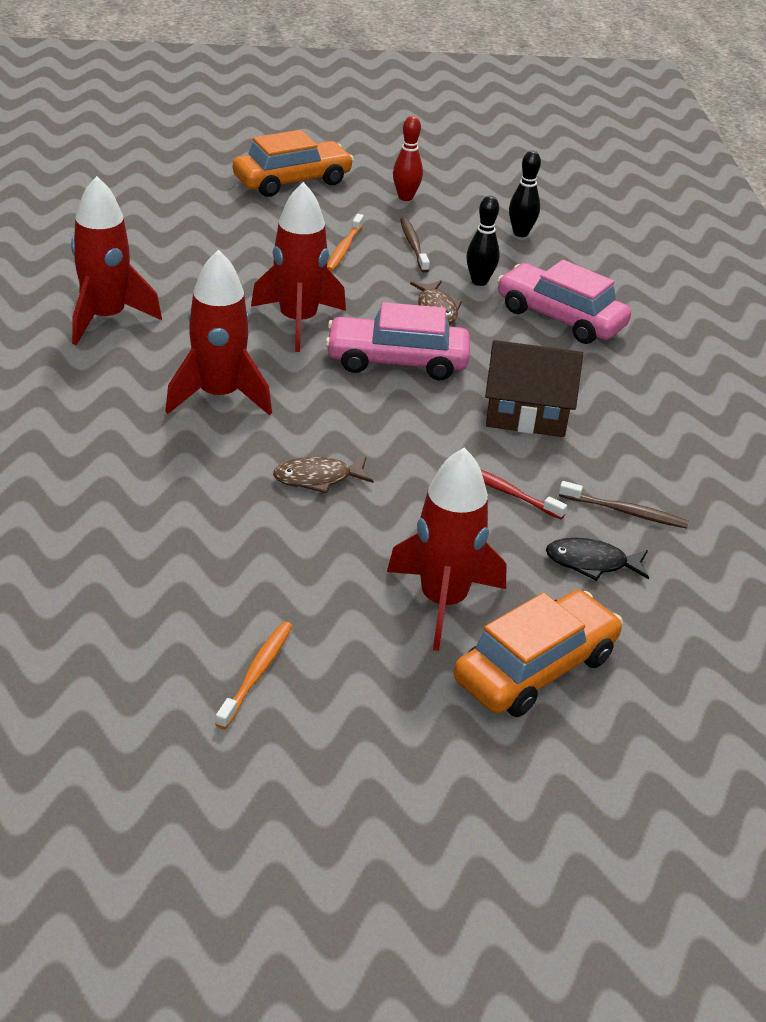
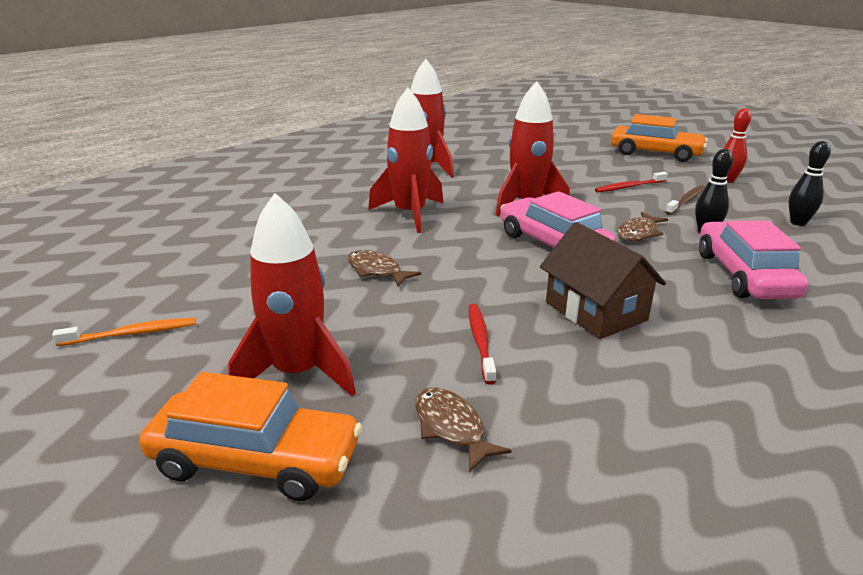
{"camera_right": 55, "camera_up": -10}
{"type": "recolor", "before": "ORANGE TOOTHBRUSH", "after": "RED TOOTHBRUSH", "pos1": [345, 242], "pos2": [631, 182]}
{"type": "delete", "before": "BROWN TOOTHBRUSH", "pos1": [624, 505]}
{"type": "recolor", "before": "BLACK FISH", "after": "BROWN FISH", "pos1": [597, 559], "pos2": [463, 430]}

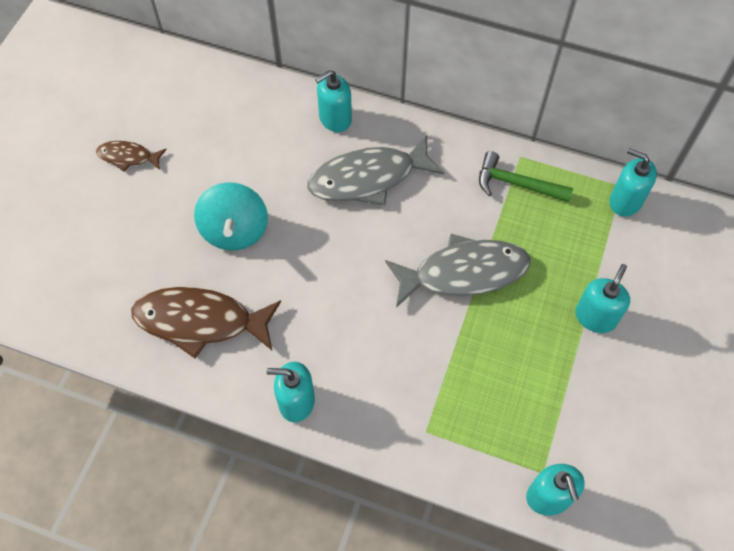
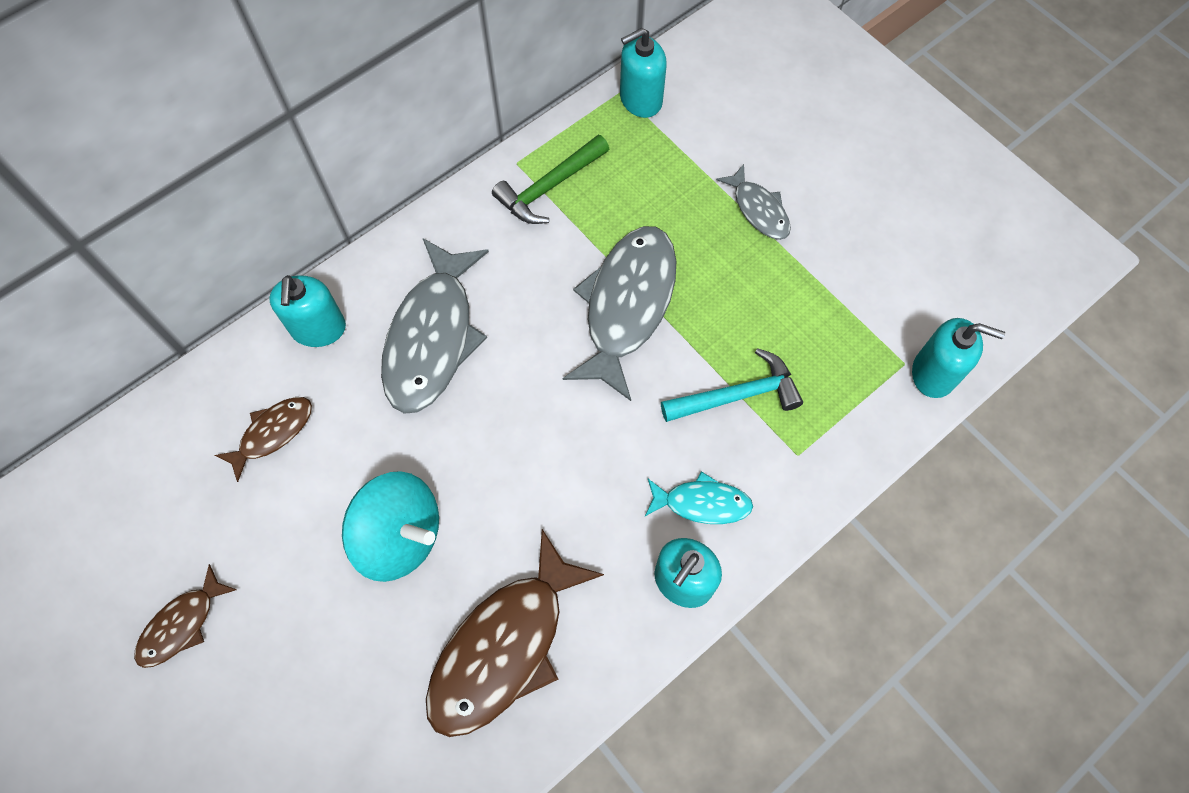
{"camera_right": -60, "camera_up": 5}
{"type": "replace", "before": "TURQUOISE SOAP DISPENSER", "after": "GREY FISH", "pos1": [602, 298], "pos2": [753, 202]}
{"type": "insert", "after": "TURQUOISE HAMMER", "pos2": [732, 385]}
{"type": "insert", "after": "BROWN FISH", "pos2": [263, 439]}
{"type": "insert", "after": "TURQUOISE FISH", "pos2": [699, 497]}

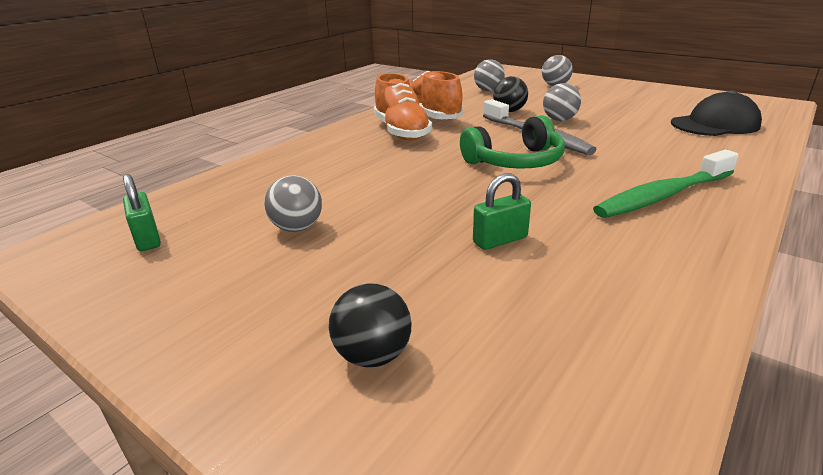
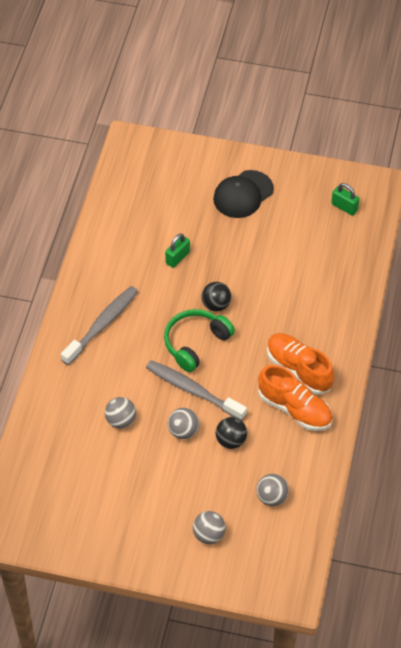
{"camera_right": 155, "camera_up": 25}
{"type": "move", "before": "BLACK CAP", "pos1": [716, 113], "pos2": [243, 194]}
{"type": "recolor", "before": "GREEN TOOTHBRUSH", "after": "GREY TOOTHBRUSH", "pos1": [665, 184], "pos2": [99, 325]}
{"type": "move", "before": "GREY BALL", "pos1": [293, 203], "pos2": [120, 413]}
{"type": "move", "before": "BLACK BALL", "pos1": [370, 325], "pos2": [216, 297]}

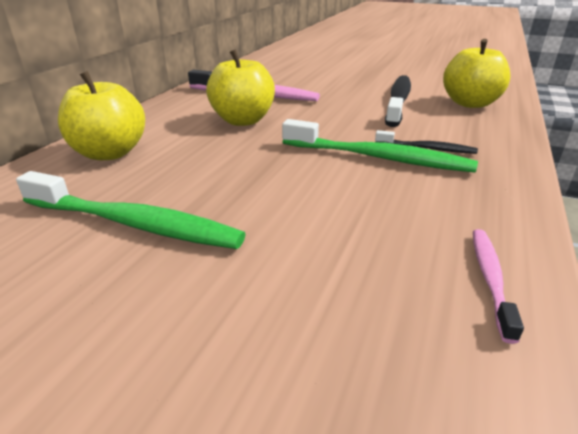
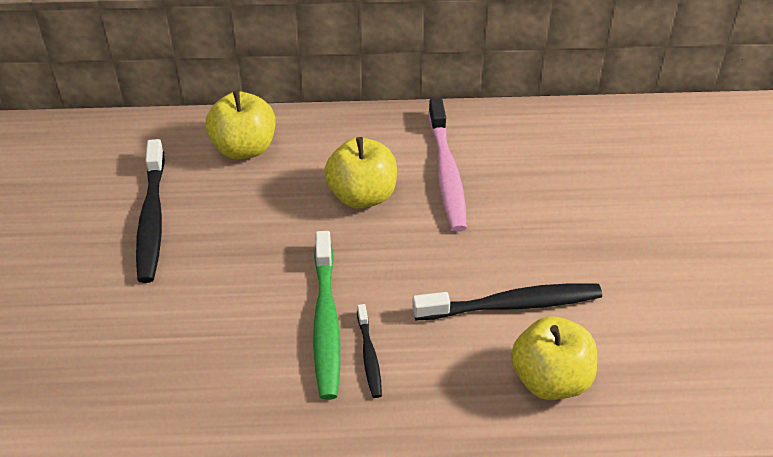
{"camera_right": 65, "camera_up": 15}
{"type": "recolor", "before": "GREEN TOOTHBRUSH", "after": "BLACK TOOTHBRUSH", "pos1": [130, 210], "pos2": [150, 211]}
{"type": "delete", "before": "PINK TOOTHBRUSH", "pos1": [498, 286]}

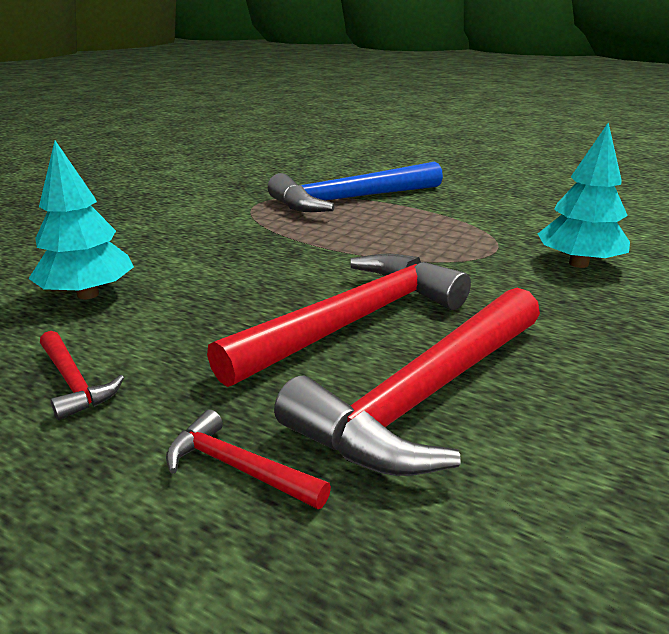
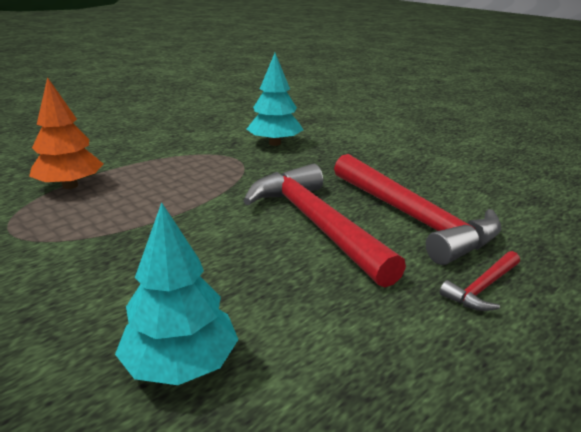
{"camera_right": -75, "camera_up": 0}
{"type": "replace", "before": "BLUE HAMMER", "after": "ORANGE TREE", "pos1": [355, 187], "pos2": [66, 133]}
{"type": "delete", "before": "RED HAMMER", "pos1": [82, 375]}

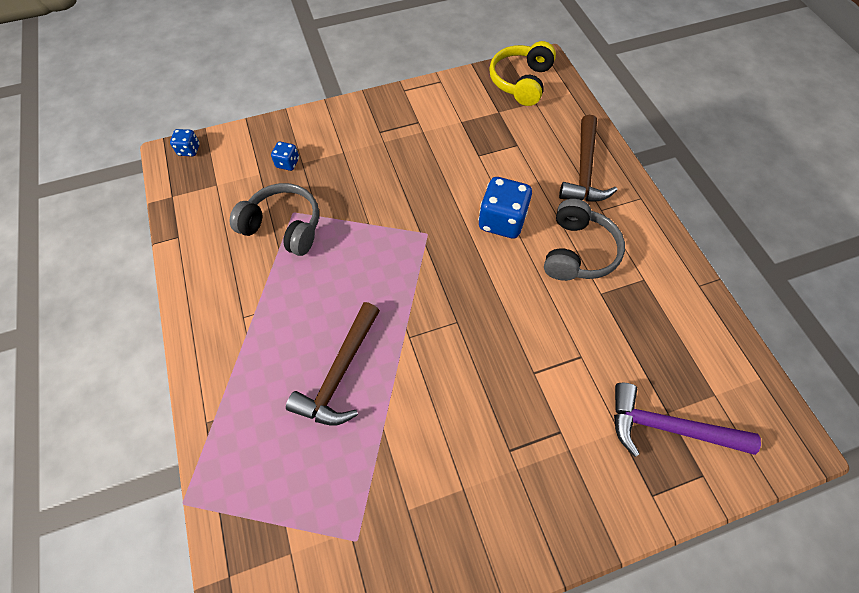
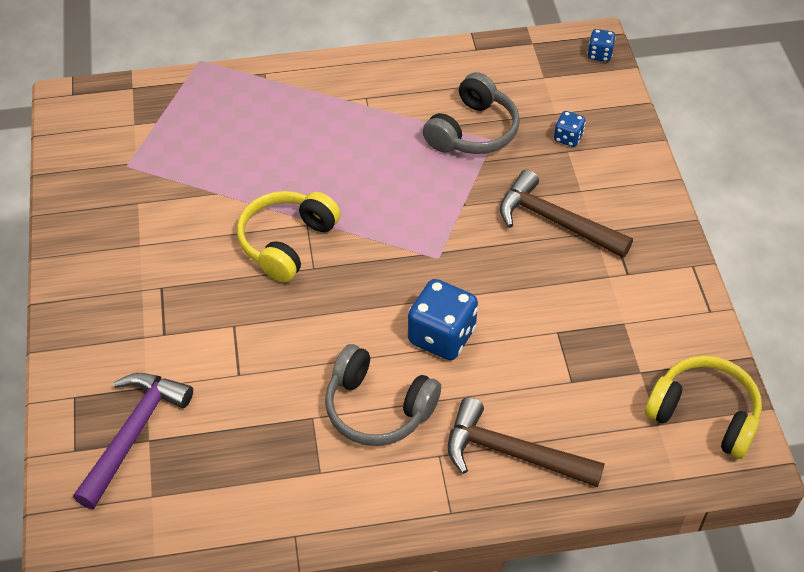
{"camera_right": 100, "camera_up": -10}
{"type": "move", "before": "BROWN HAMMER", "pos1": [333, 363], "pos2": [566, 214]}
{"type": "insert", "after": "YELLOW HEADPHONES", "pos2": [289, 237]}

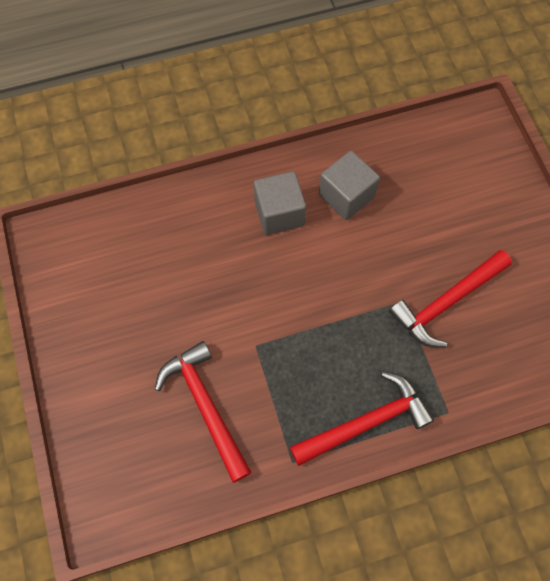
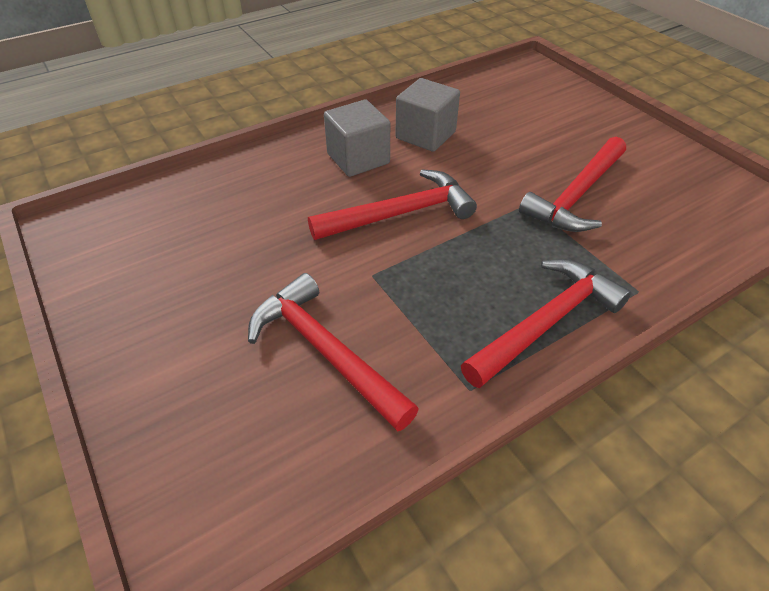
{"camera_right": -15, "camera_up": -20}
{"type": "insert", "after": "RED HAMMER", "pos2": [392, 204]}

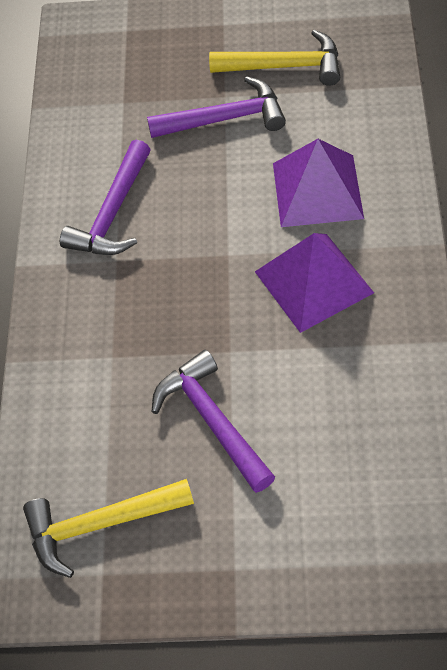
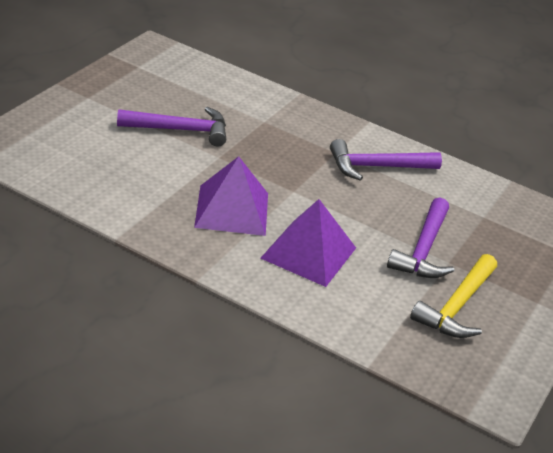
{"camera_right": 110, "camera_up": -20}
{"type": "rotate", "before": "PURPLE HAMMER", "pos1": [105, 197], "pos2": [386, 160], "turn": -60}
{"type": "delete", "before": "YELLOW HAMMER", "pos1": [108, 528]}

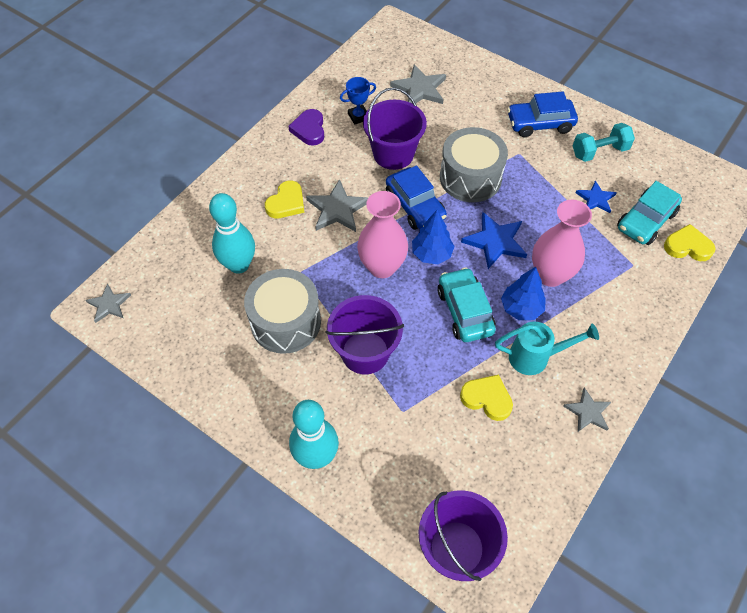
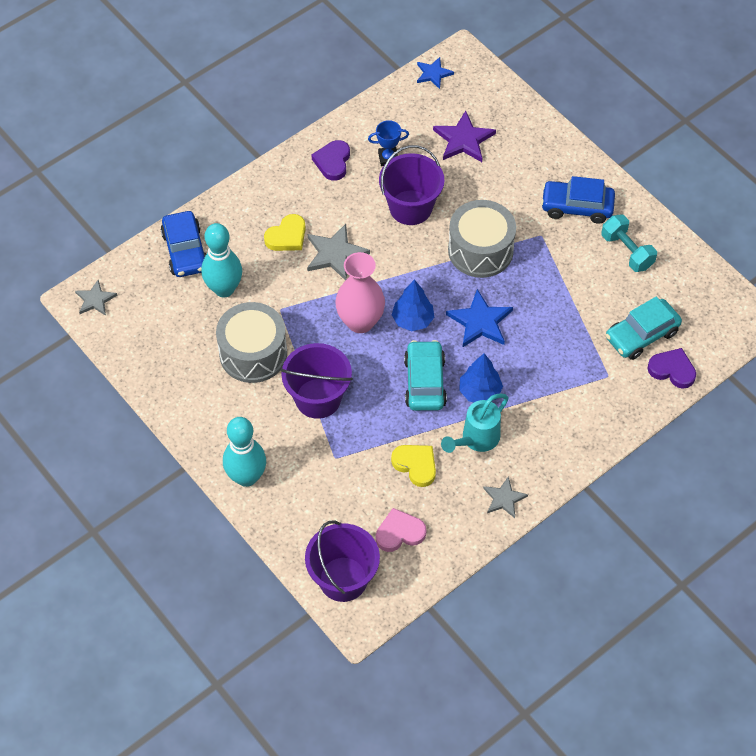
{"camera_right": 15, "camera_up": 0}
{"type": "recolor", "before": "GREY STAR", "after": "PURPLE STAR", "pos1": [418, 84], "pos2": [464, 136]}
{"type": "rotate", "before": "TURQUOISE DUMBBELL", "pos1": [604, 142], "pos2": [629, 243], "turn": 60}
{"type": "move", "before": "BLUE CAR", "pos1": [416, 197], "pos2": [183, 244]}
{"type": "move", "before": "BLUE STAR", "pos1": [596, 196], "pos2": [435, 73]}
{"type": "delete", "before": "PINK VASE", "pos1": [562, 243]}
{"type": "recolor", "before": "YELLOW HEART", "after": "PURPLE HEART", "pos1": [690, 242], "pos2": [671, 368]}
{"type": "rotate", "before": "TURQUOISE WATERING CAN", "pos1": [547, 348], "pos2": [475, 423], "turn": 120}
{"type": "insert", "after": "PINK HEART", "pos2": [401, 530]}

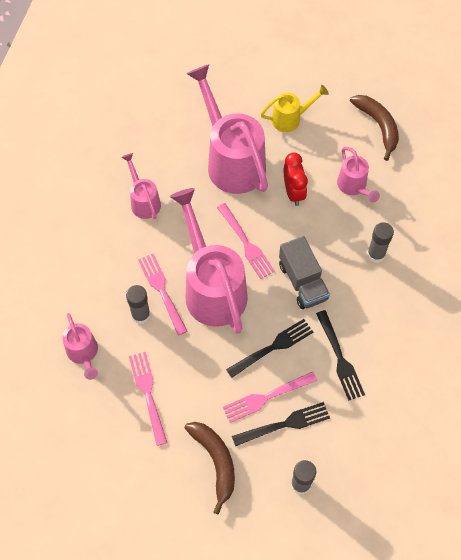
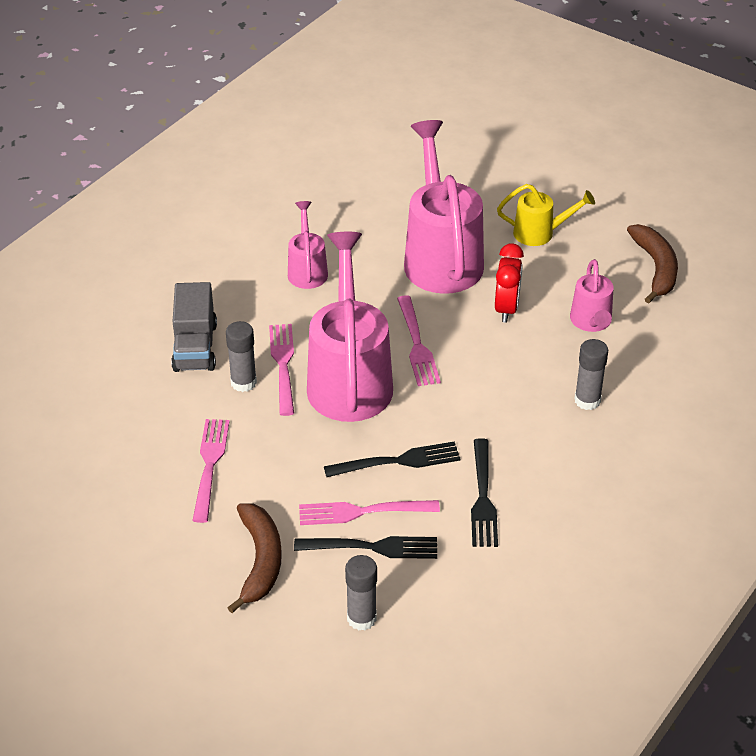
{"camera_right": 20, "camera_up": -20}
{"type": "move", "before": "GREY TRUCK", "pos1": [304, 272], "pos2": [194, 327]}
{"type": "delete", "before": "PINK WATERING CAN", "pos1": [80, 346]}

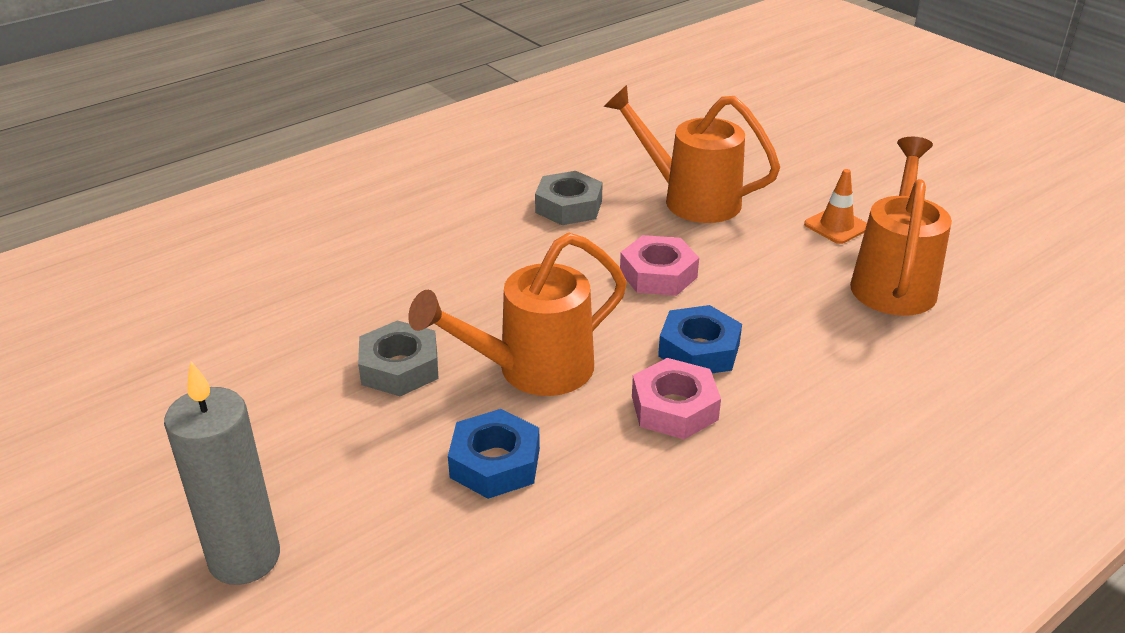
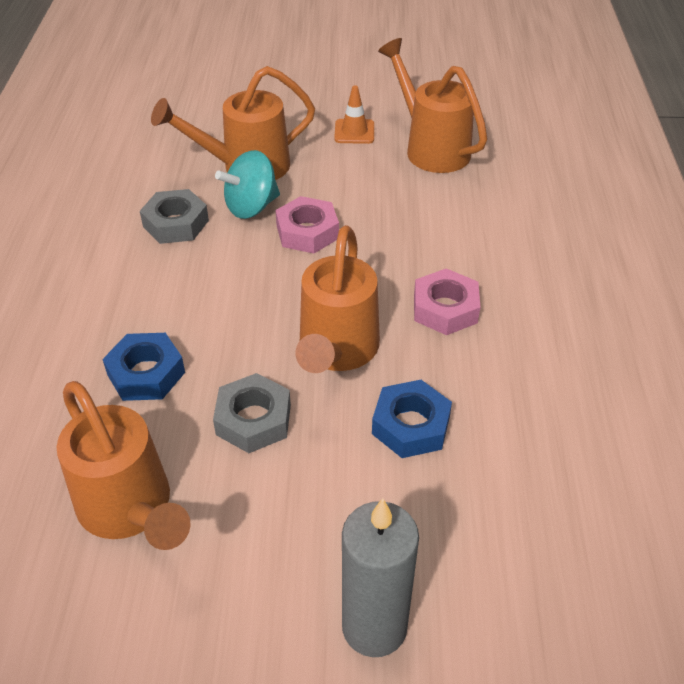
{"camera_right": -50, "camera_up": 10}
{"type": "move", "before": "BLUE NUT", "pos1": [700, 339], "pos2": [143, 367]}
{"type": "insert", "after": "TURQUOISE SPINNING TOP", "pos2": [247, 184]}
{"type": "insert", "after": "ORANGE WATERING CAN", "pos2": [124, 465]}

